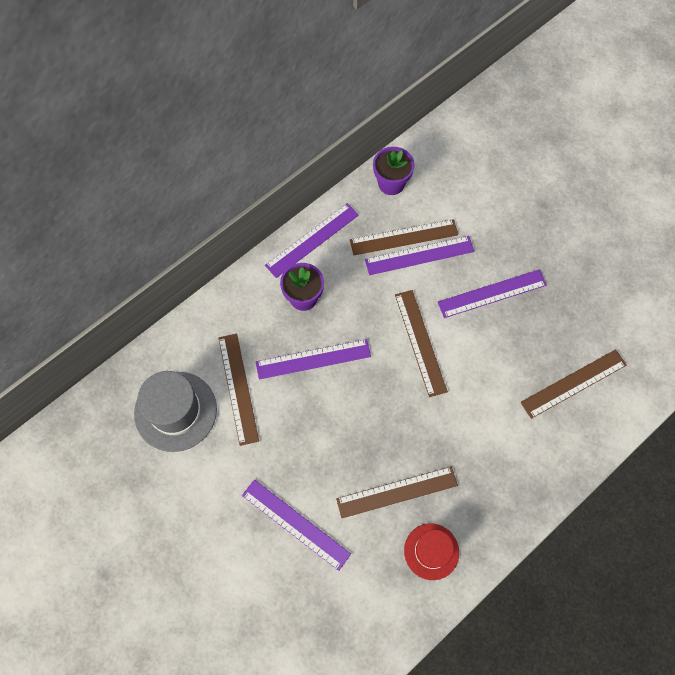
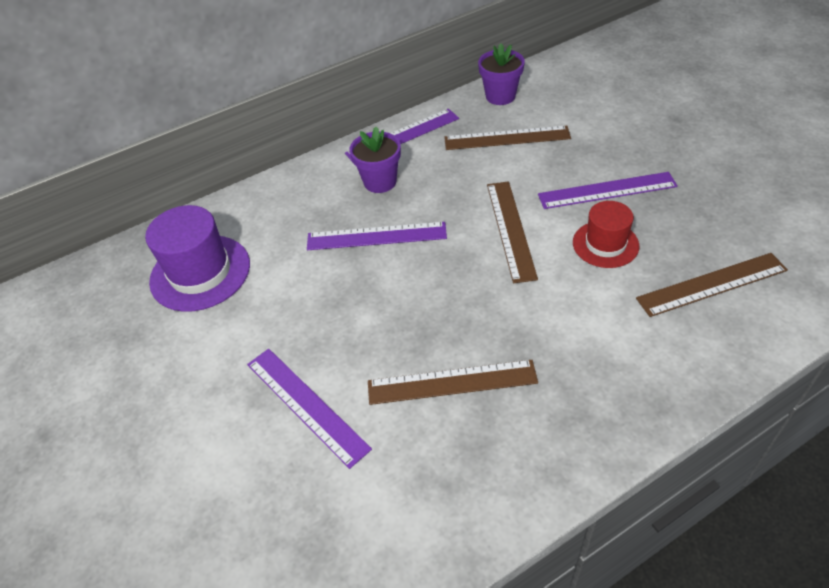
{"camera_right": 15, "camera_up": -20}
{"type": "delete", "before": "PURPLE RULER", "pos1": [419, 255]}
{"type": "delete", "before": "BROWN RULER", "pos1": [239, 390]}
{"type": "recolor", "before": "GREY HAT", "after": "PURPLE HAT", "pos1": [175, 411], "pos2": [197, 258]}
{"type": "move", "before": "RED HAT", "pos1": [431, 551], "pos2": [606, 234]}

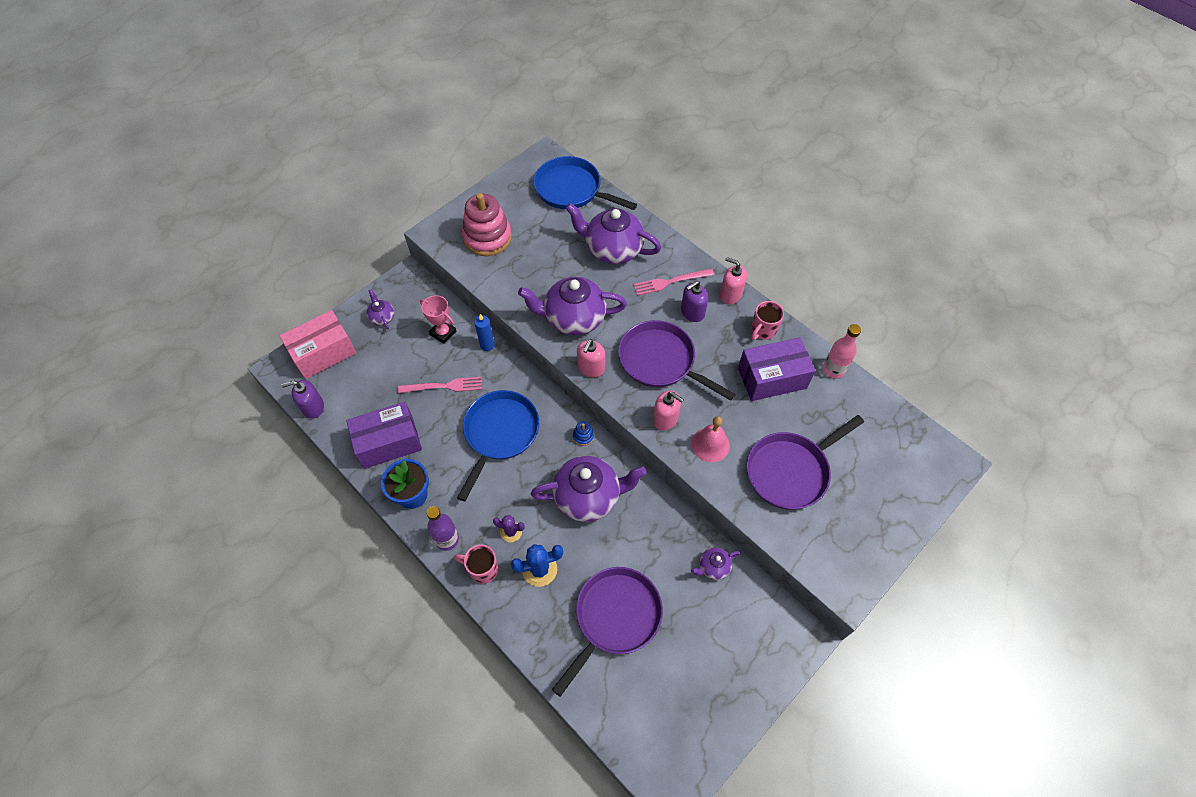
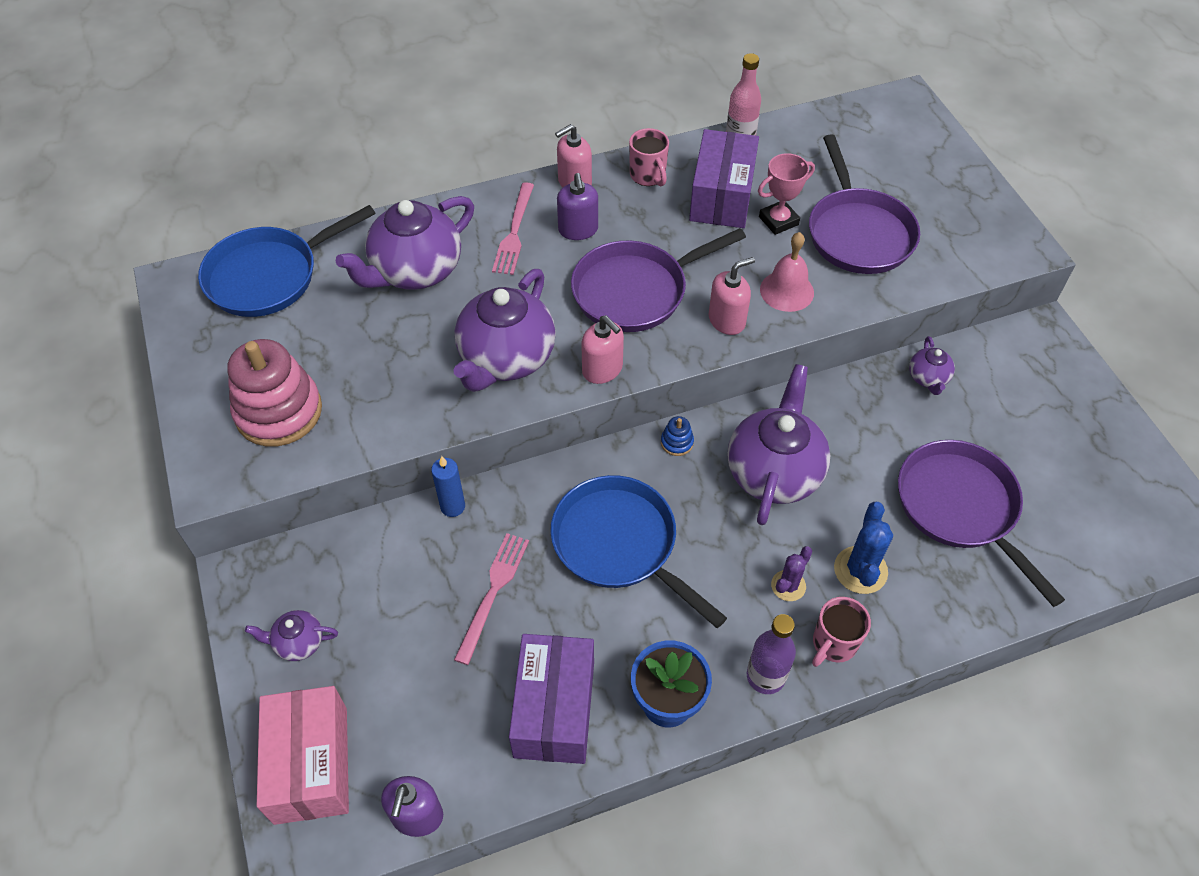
{"camera_right": -65, "camera_up": -5}
{"type": "move", "before": "PINK TROPHY", "pos1": [438, 319], "pos2": [786, 194]}

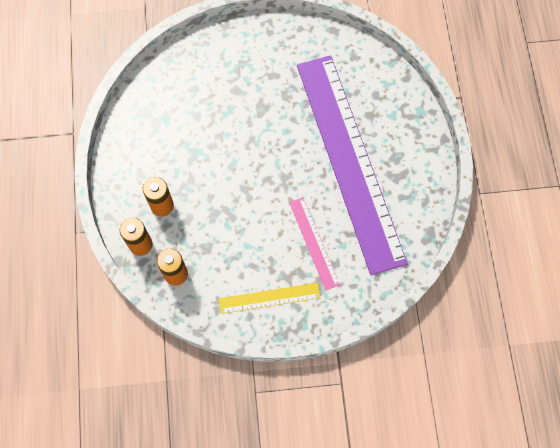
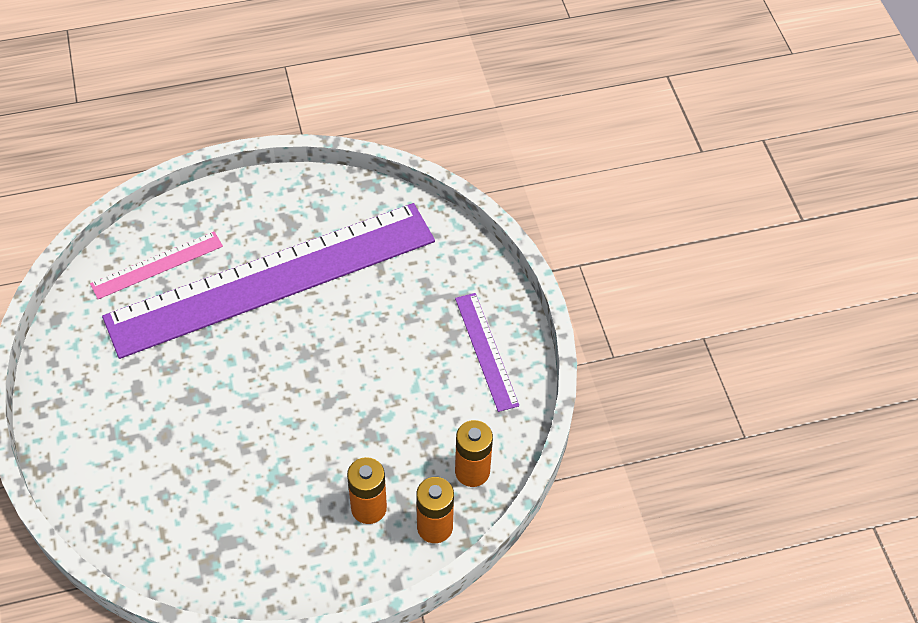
{"camera_right": -100, "camera_up": -15}
{"type": "move", "before": "PINK RULER", "pos1": [314, 243], "pos2": [156, 265]}
{"type": "recolor", "before": "YELLOW RULER", "after": "PURPLE RULER", "pos1": [269, 298], "pos2": [487, 352]}

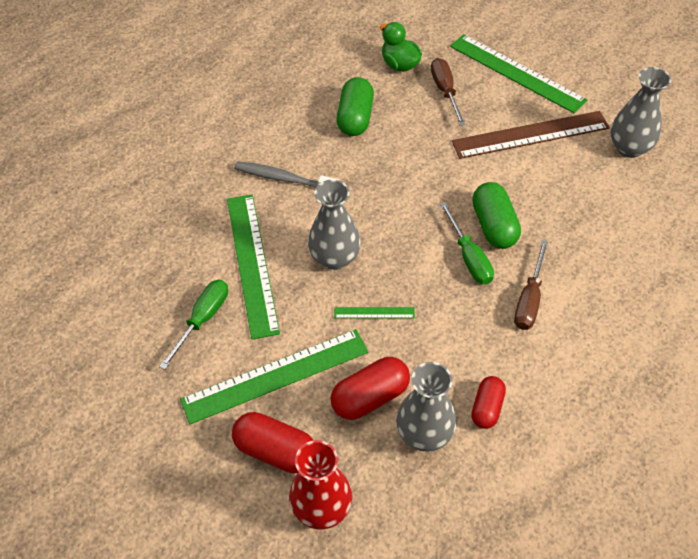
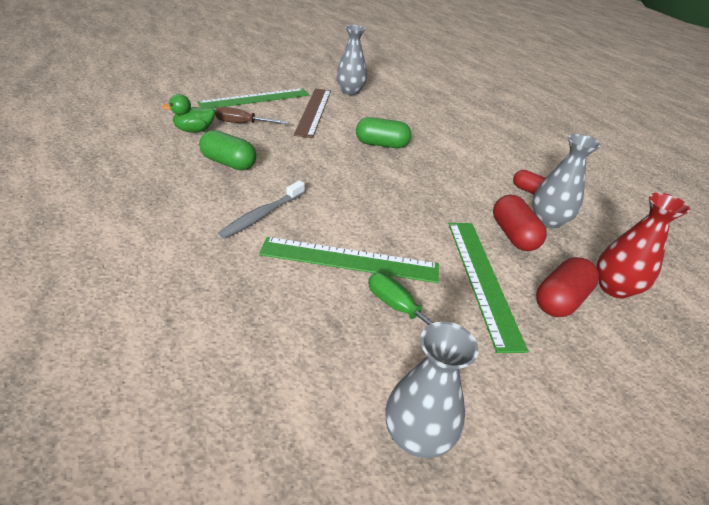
{"camera_right": -75, "camera_up": -15}
{"type": "move", "before": "GREY VASE", "pos1": [334, 225], "pos2": [432, 389]}
{"type": "delete", "before": "GREEN SCREWDRIVER", "pos1": [467, 243]}
{"type": "delete", "before": "BROWN SCREWDRIVER", "pos1": [531, 285]}
{"type": "delete", "before": "GREEN RULER", "pos1": [374, 312]}

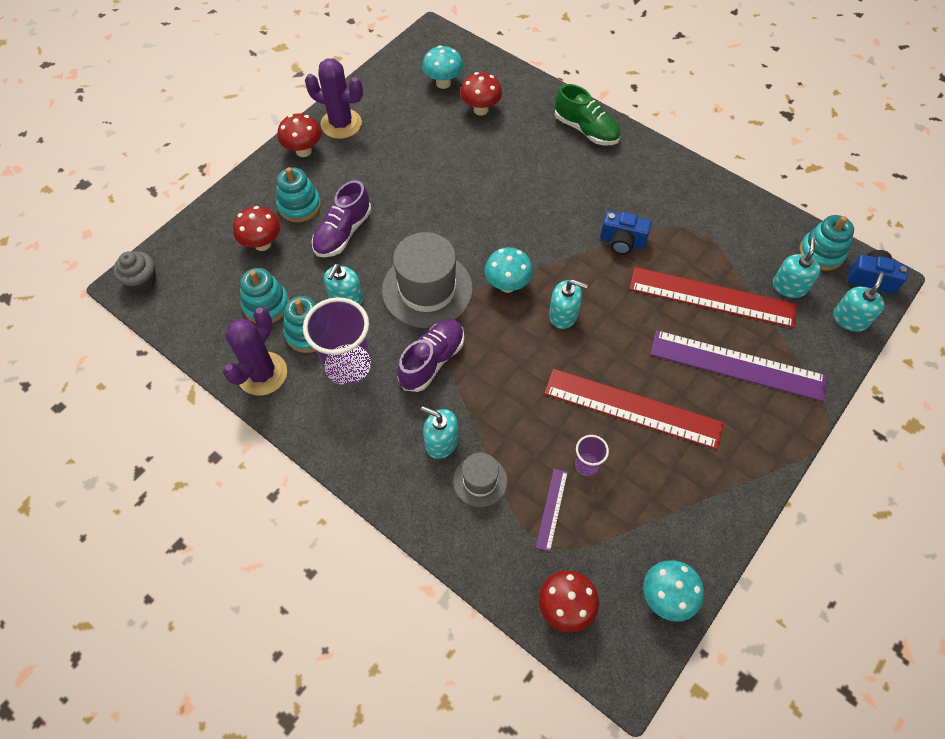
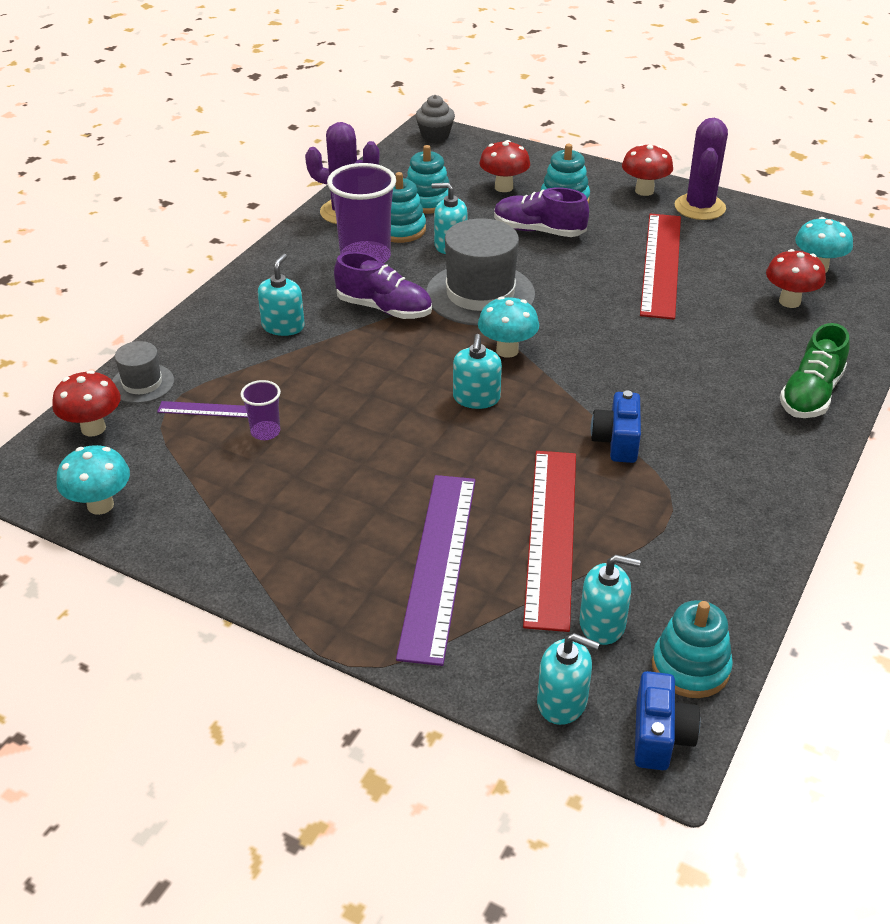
{"camera_right": 80, "camera_up": -20}
{"type": "move", "before": "RED RULER", "pos1": [634, 409], "pos2": [660, 267]}
{"type": "move", "before": "GREY HAT", "pos1": [480, 480], "pos2": [143, 372]}

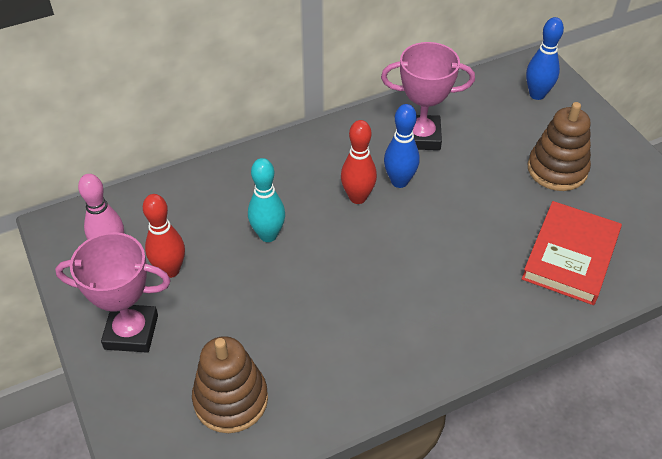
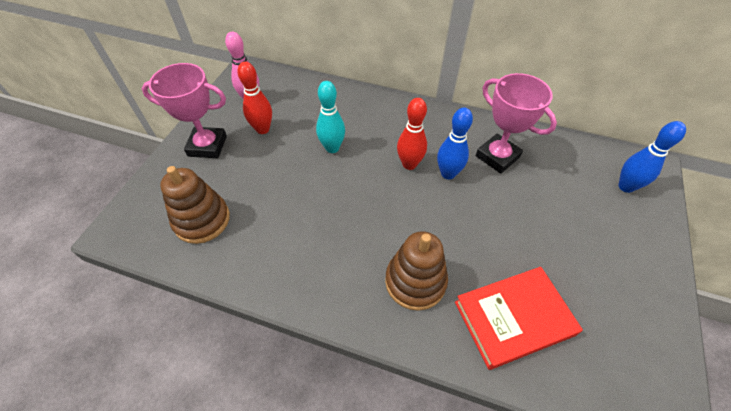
{"camera_right": 45, "camera_up": 5}
{"type": "move", "before": "BROWN STACKING TOY", "pos1": [559, 146], "pos2": [416, 271]}
{"type": "rotate", "before": "PINK TROPHY", "pos1": [113, 292], "pos2": [184, 110], "turn": -45}

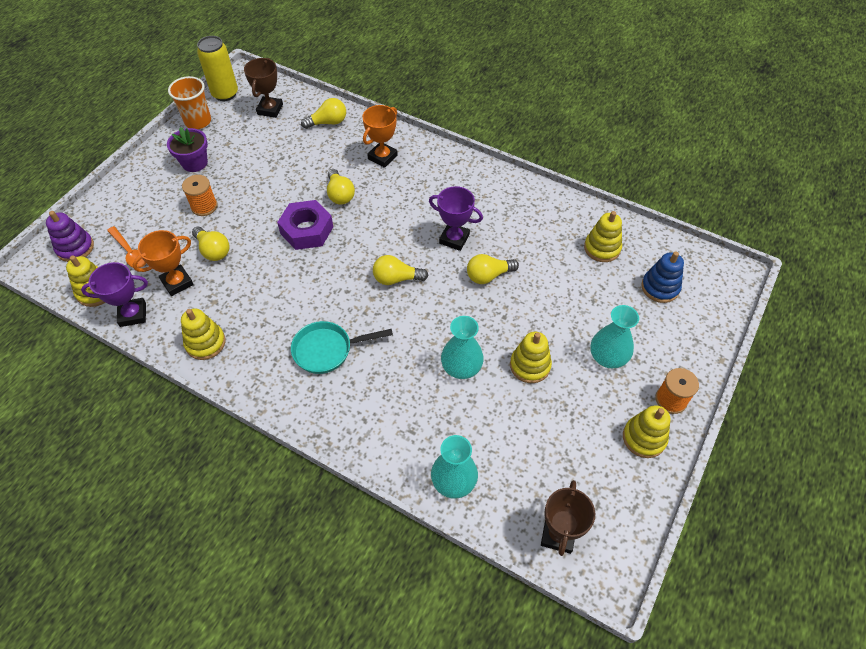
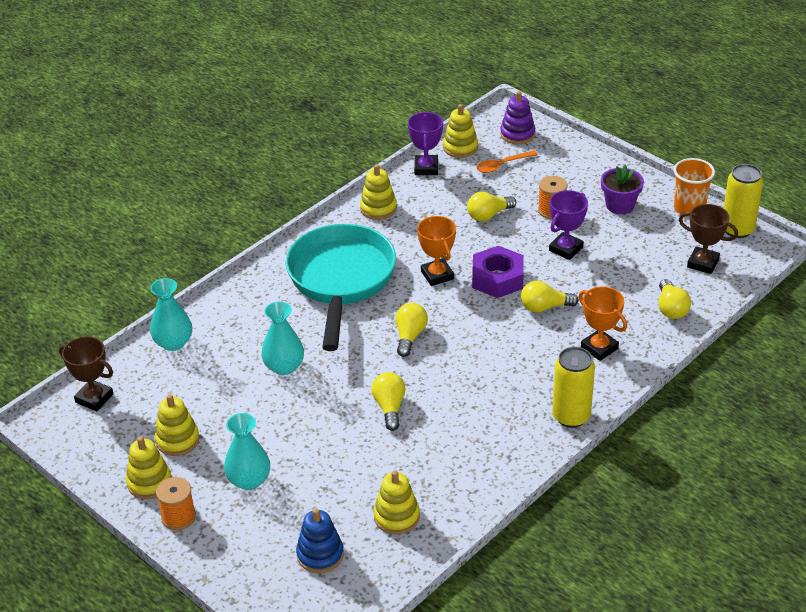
{"camera_right": 105, "camera_up": -15}
{"type": "move", "before": "PURPLE TROPHY", "pos1": [456, 218], "pos2": [568, 225]}
{"type": "move", "before": "ORANGE TROPHY", "pos1": [163, 263], "pos2": [436, 251]}
{"type": "resize", "before": "TURQUOISE PAN", "pos1": [342, 347], "pos2": [341, 287], "scale": 1.94}
{"type": "move", "before": "YELLOW STACKING TOY", "pos1": [531, 357], "pos2": [177, 425]}
{"type": "insert", "after": "YELLOW CAN", "pos2": [573, 387]}

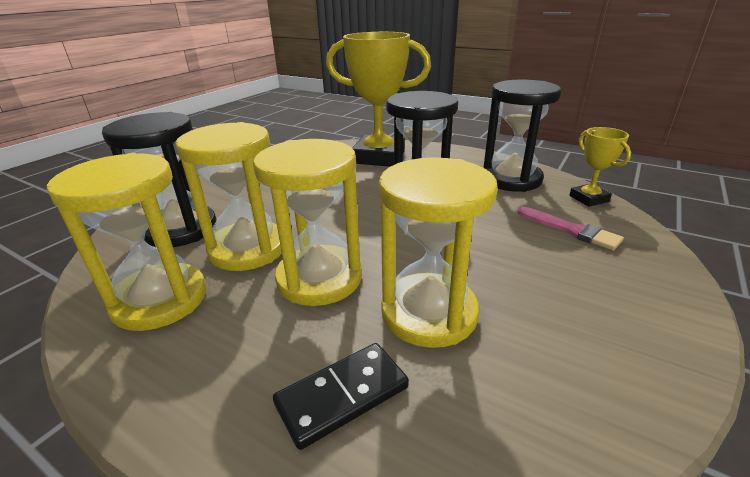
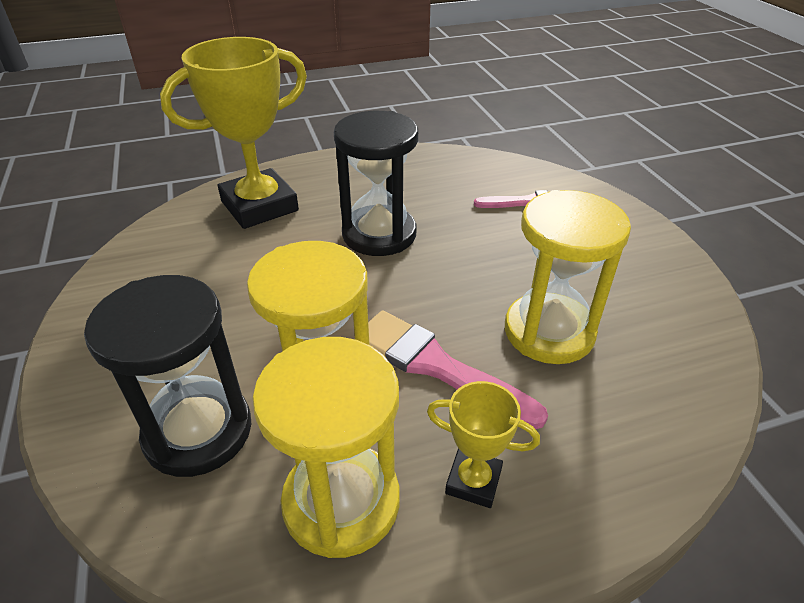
{"camera_right": -50, "camera_up": 10}
{"type": "delete", "before": "BLACK HOURGLASS", "pos1": [522, 136]}
{"type": "move", "before": "YELLOW TROPHY", "pos1": [600, 167], "pos2": [483, 444]}
{"type": "replace", "before": "YELLOW HOURGLASS", "after": "PINK BRUSH", "pos1": [307, 222], "pos2": [451, 370]}
{"type": "delete", "before": "BLACK DOMINO", "pos1": [341, 396]}

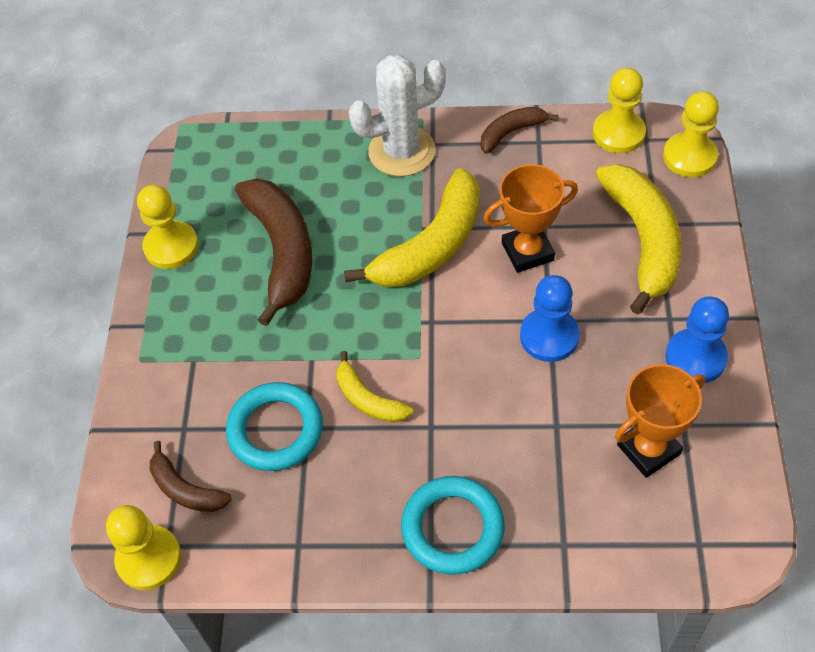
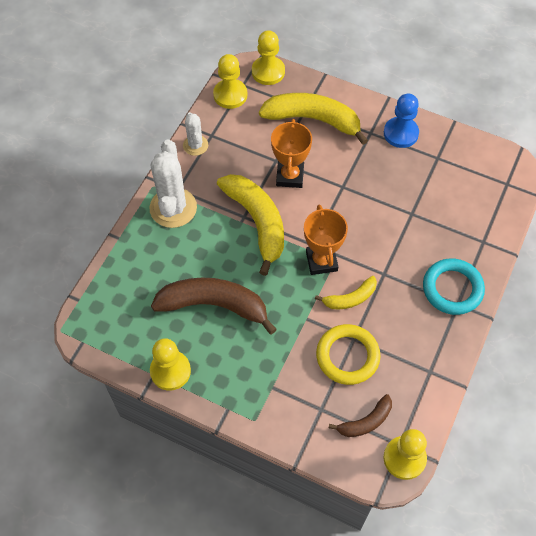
{"camera_right": -70, "camera_up": 5}
{"type": "replace", "before": "BROWN BANANA", "after": "WHITE CACTUS", "pos1": [520, 130], "pos2": [195, 134]}
{"type": "delete", "before": "BLUE PAWN", "pos1": [549, 318]}
{"type": "move", "before": "ORANGE TROPHY", "pos1": [660, 421], "pos2": [326, 240]}
{"type": "recolor", "before": "TURQUOISE RING", "after": "YELLOW RING", "pos1": [274, 426], "pos2": [348, 354]}

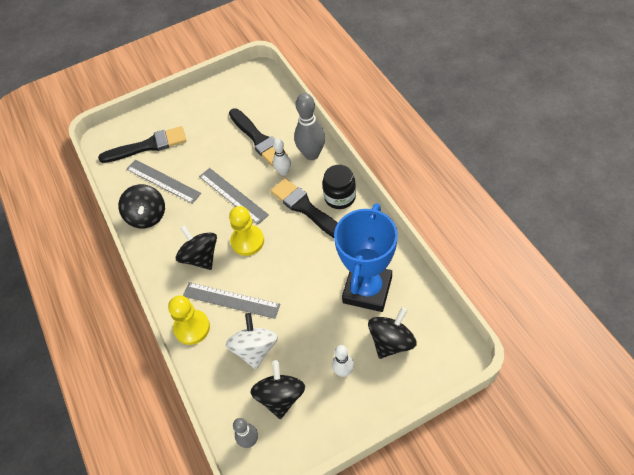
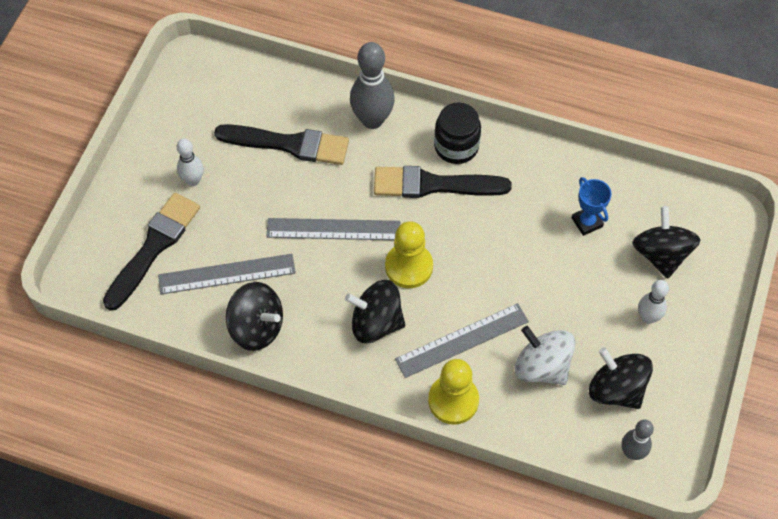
{"camera_right": -50, "camera_up": 5}
{"type": "move", "before": "WHITE BOWLING PIN", "pos1": [282, 157], "pos2": [190, 162]}
{"type": "resize", "before": "BLUE TROPHY", "pos1": [366, 257], "pos2": [591, 206], "scale": 0.43}

